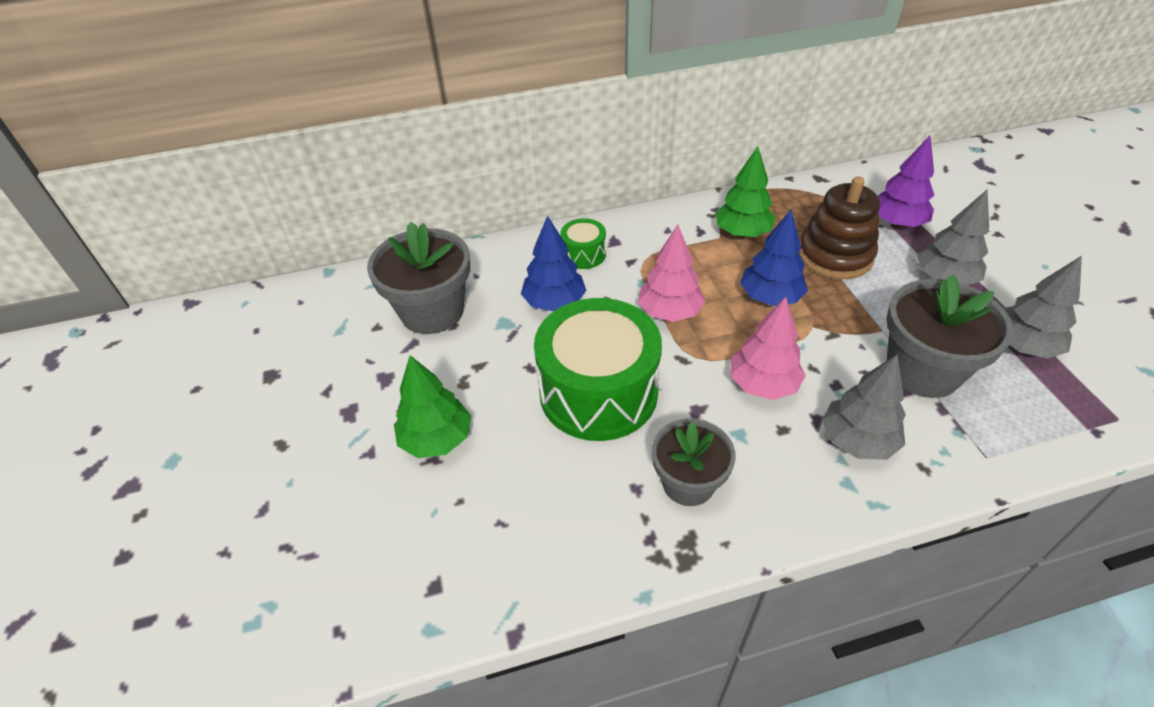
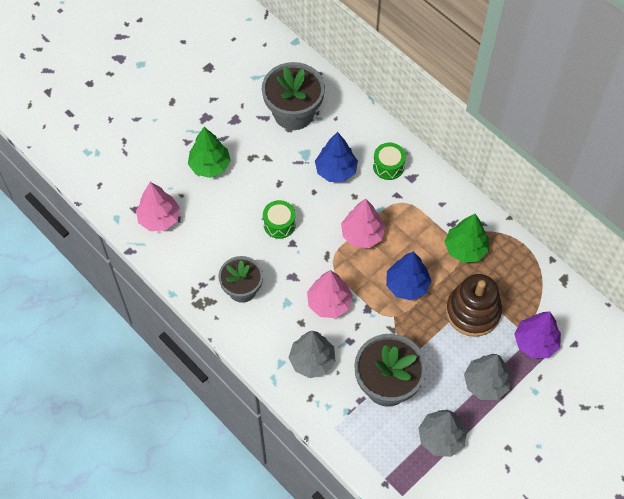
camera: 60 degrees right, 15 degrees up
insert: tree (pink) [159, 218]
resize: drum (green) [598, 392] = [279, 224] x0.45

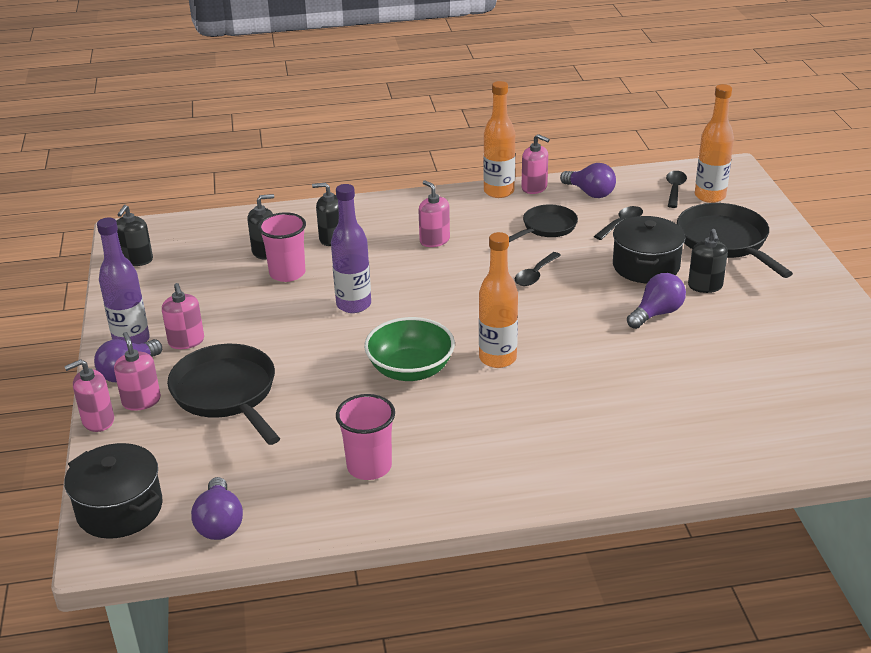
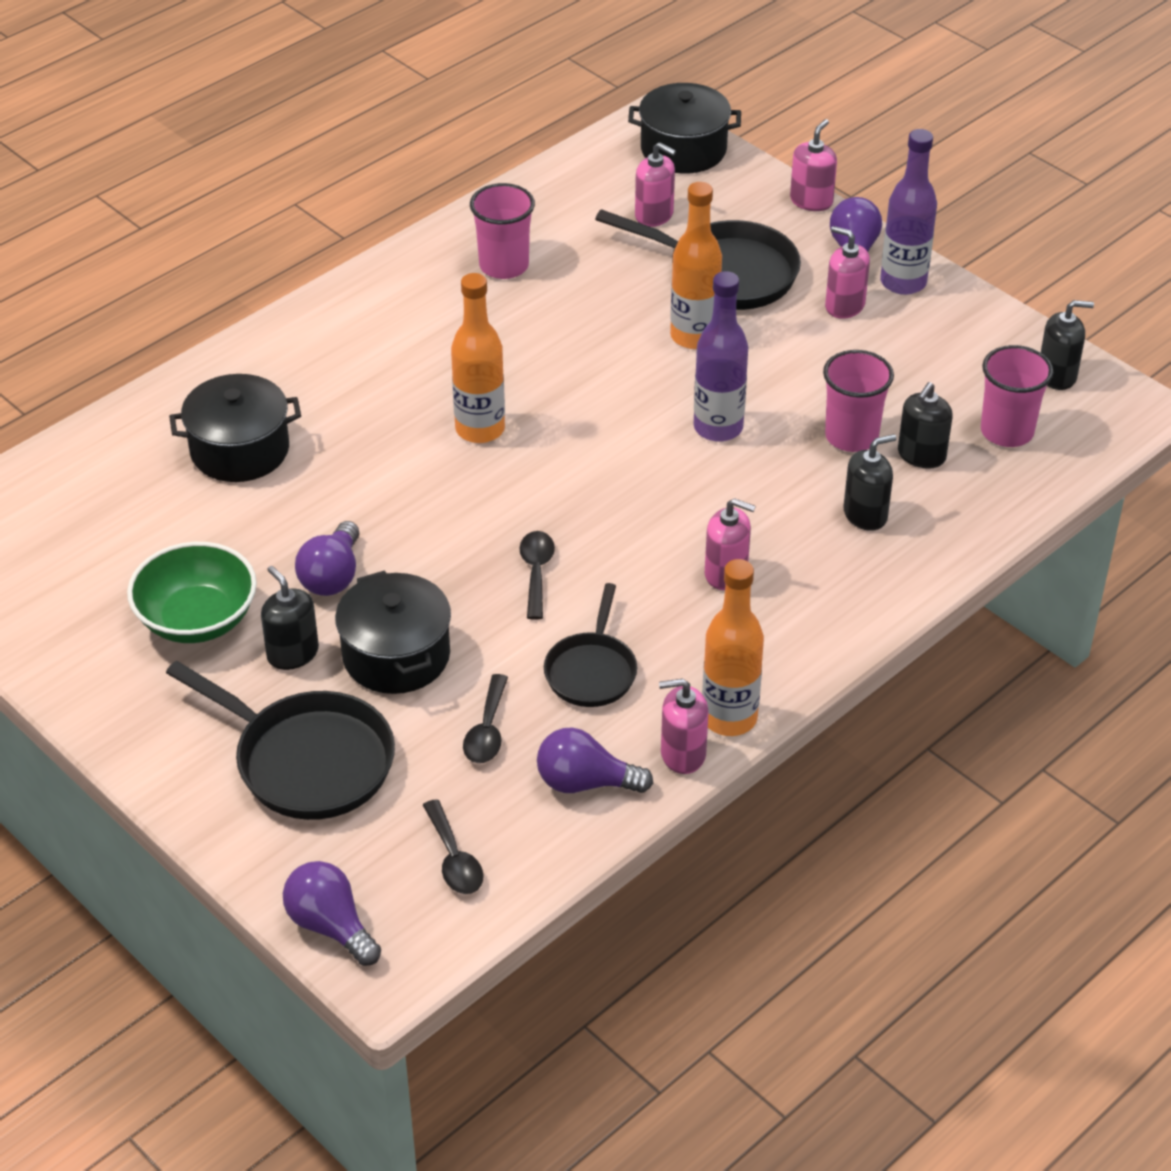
camera: 145 degrees right, 10 degrees up
insert: cup (pink) [1007, 431]; pot (black) [240, 450]
move: bottle (orange) [710, 196] to [694, 336]; bowl (green) [410, 369] to [197, 619]; soap dispenser (pink) [141, 401] to [654, 215]; light bulb (purple) [220, 523] to [330, 926]
rotate: soap dispenser (black) [137, 260] = [1057, 375] 105 degrees clockwise

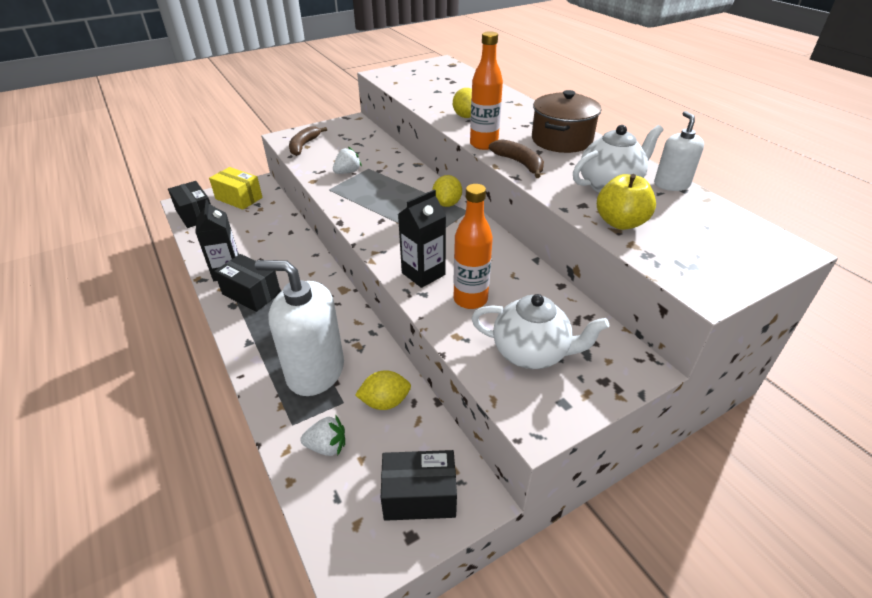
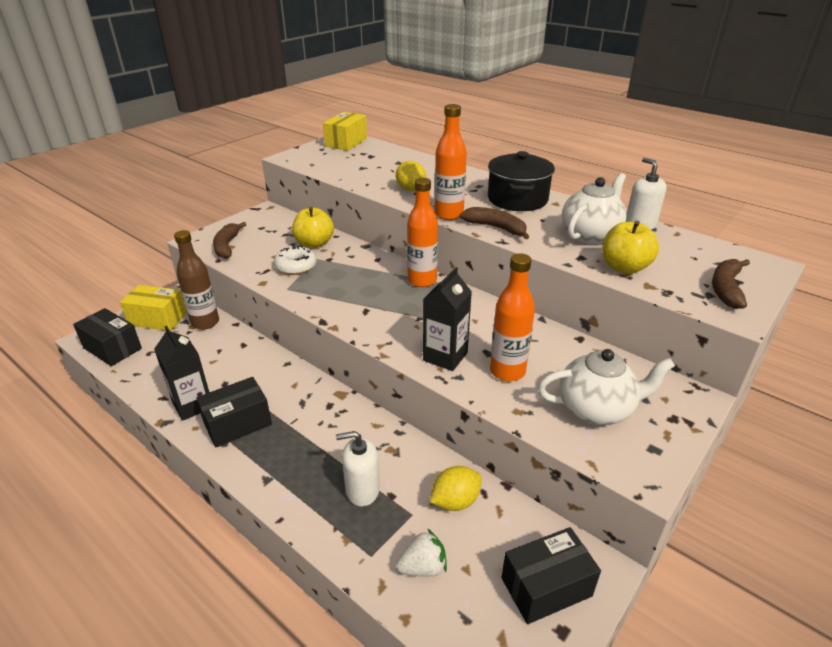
camera: 20 degrees left, 5 degrees down
insert: box (yellow) [346, 142]; apple (yellow) [314, 243]; bottle (brown) [205, 323]; banana (brown) [725, 289]
replace: strawberry (white) [347, 172] to donut (white) [296, 266]; lemon (yellow) [447, 204] to bottle (orange) [422, 281]
recolor: pot (brown) [561, 140] to pot (black) [517, 199]
rotate: box (black) [251, 293] = [238, 423] 45 degrees counterclockwise
resize: soap dispenser (white) [315, 371] = [362, 490] x0.54

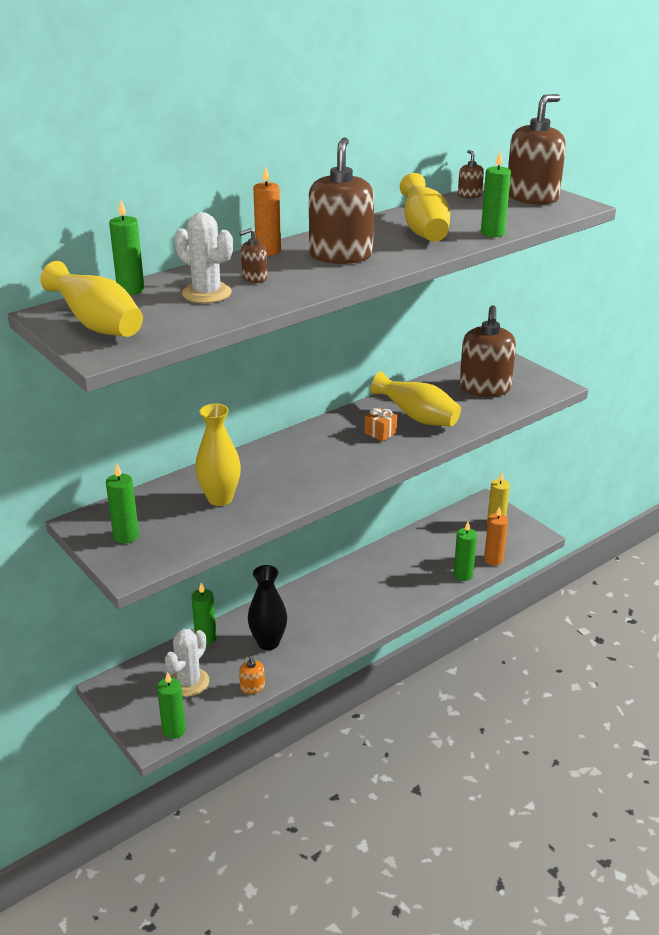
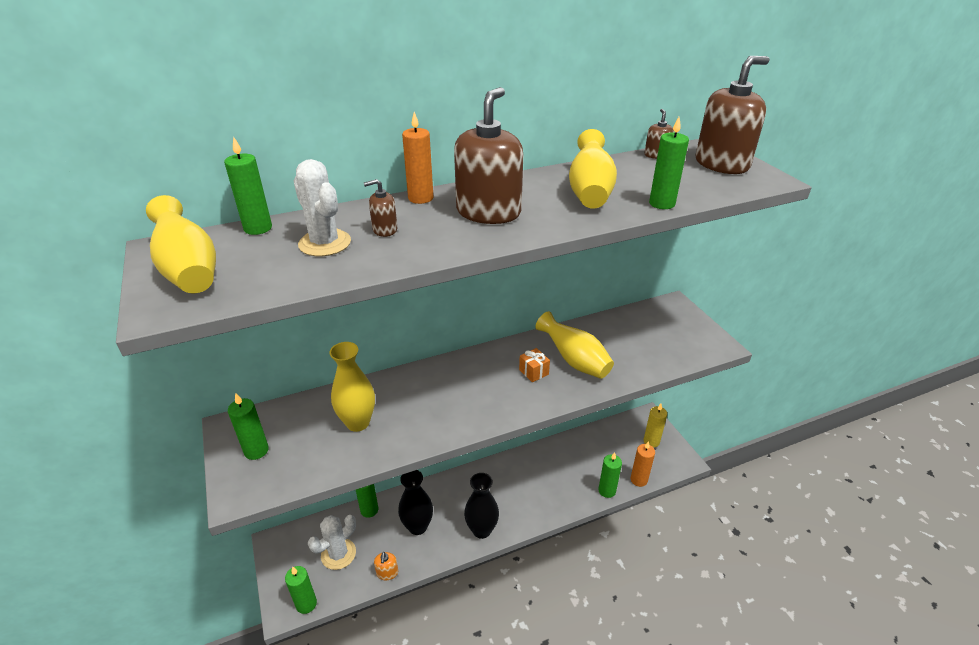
camera: 15 degrees right, 5 degrees up
delete: soap dispenser (brown) [485, 388]
insert: vase (black) [481, 530]

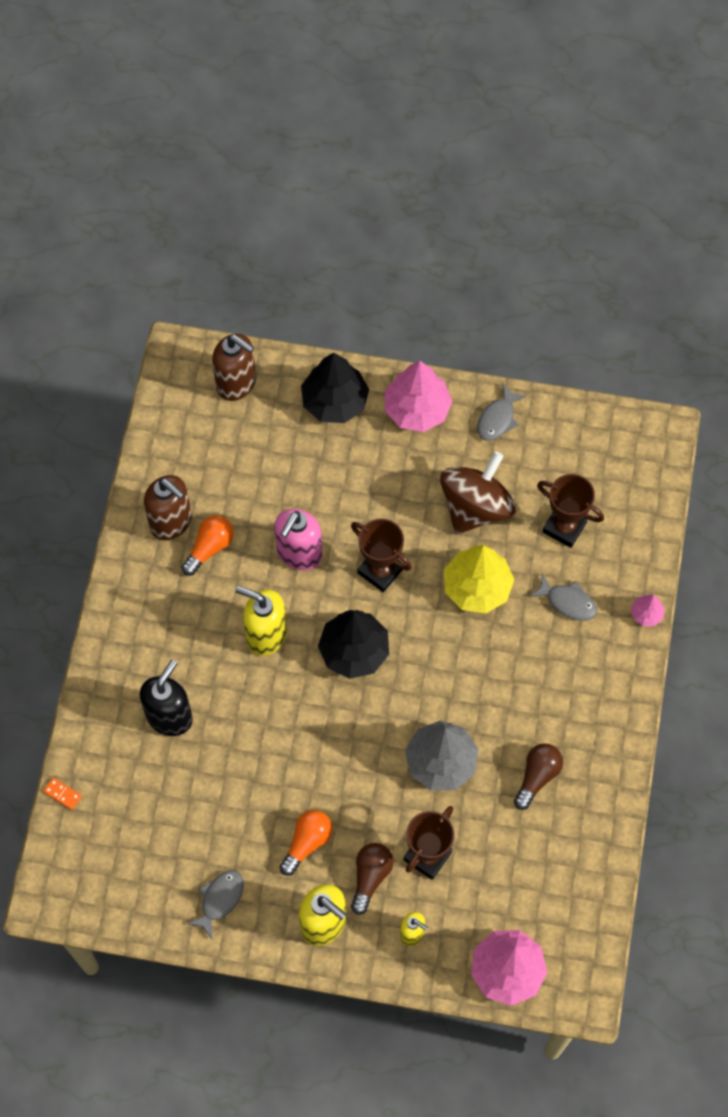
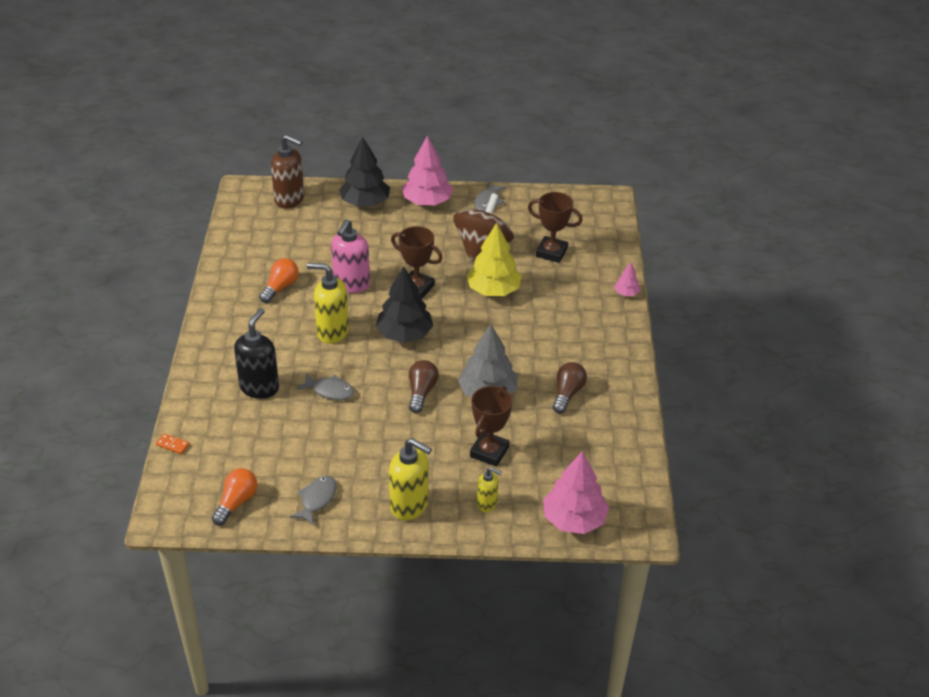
camera: 10 degrees left, 25 degrees down
delete: soap dispenser (brown) [171, 522]
move: fish (grey) [567, 602] to [329, 391]; light bulb (orange) [307, 843] to [236, 502]; light bulb (brown) [370, 877] to [421, 392]

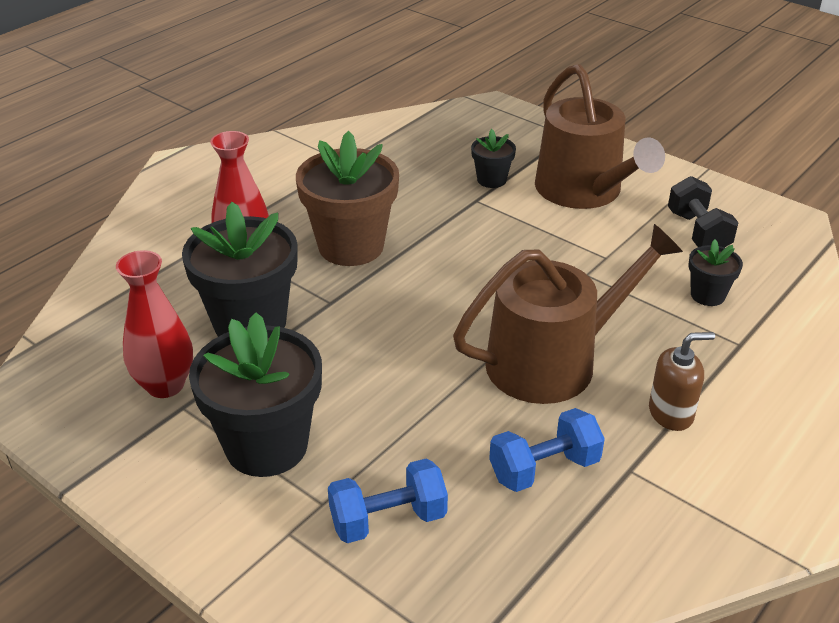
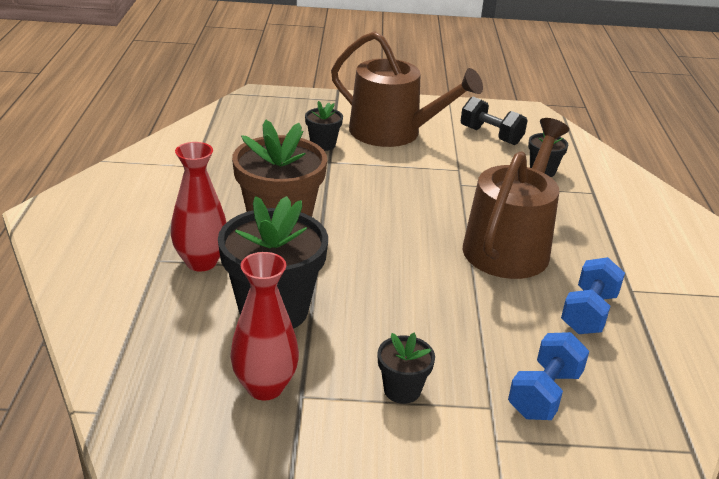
camera: 40 degrees left, 5 degrees down
delete: soap dispenser (brown) [671, 413]
resize: flower pot (black) [266, 445] = [402, 390] x0.49

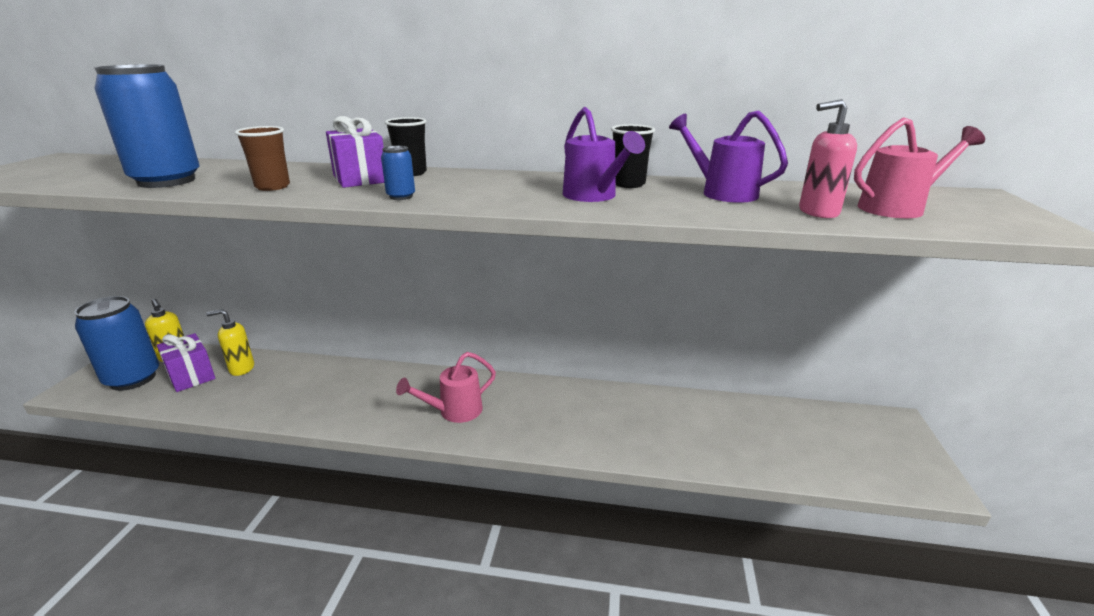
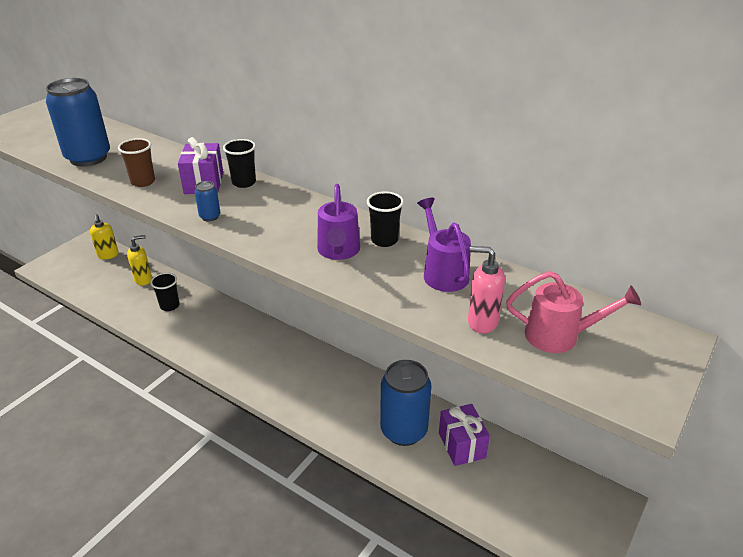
camera: 25 degrees right, 10 degrees up
delete: watering can (pink) [454, 411]
insert: cup (black) [169, 306]
move: can (blue) [133, 379] to [404, 430]; gift (purple) [191, 376] to [462, 445]
rotate: soap dispenser (yellow) [241, 369] = [143, 280] 135 degrees clockwise

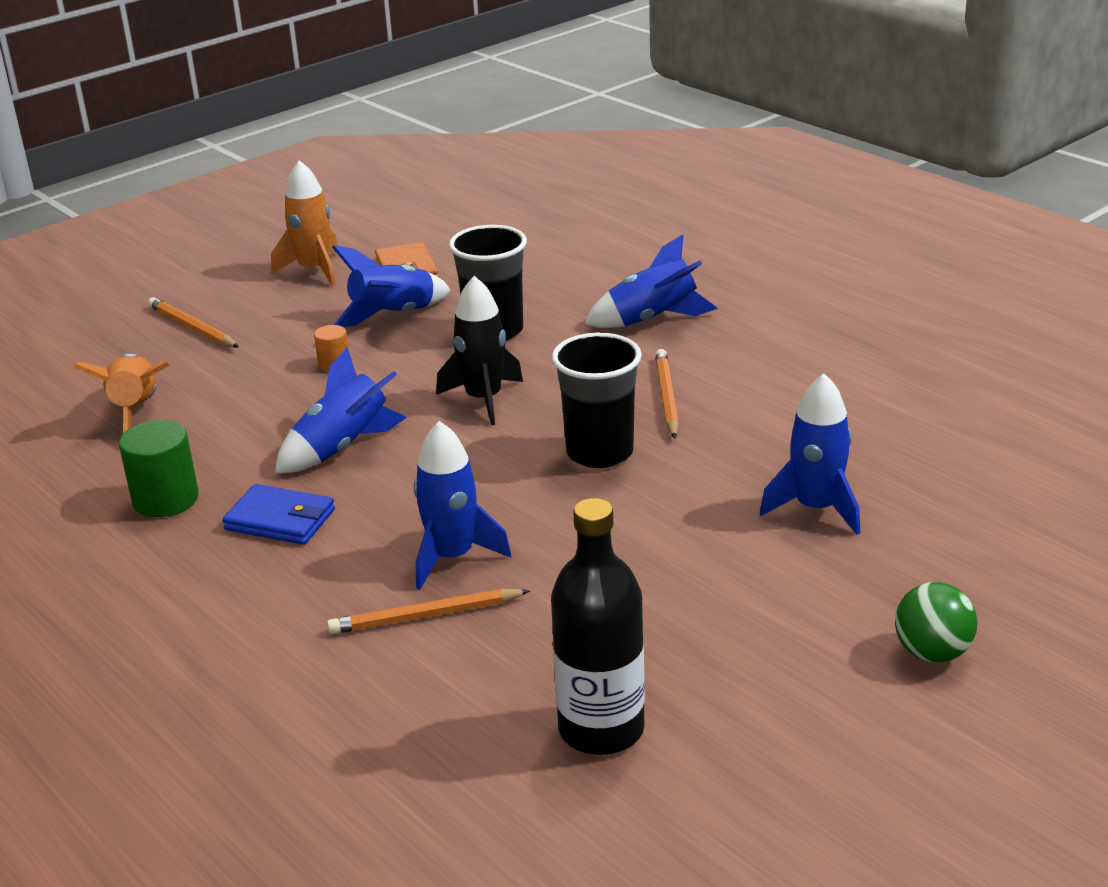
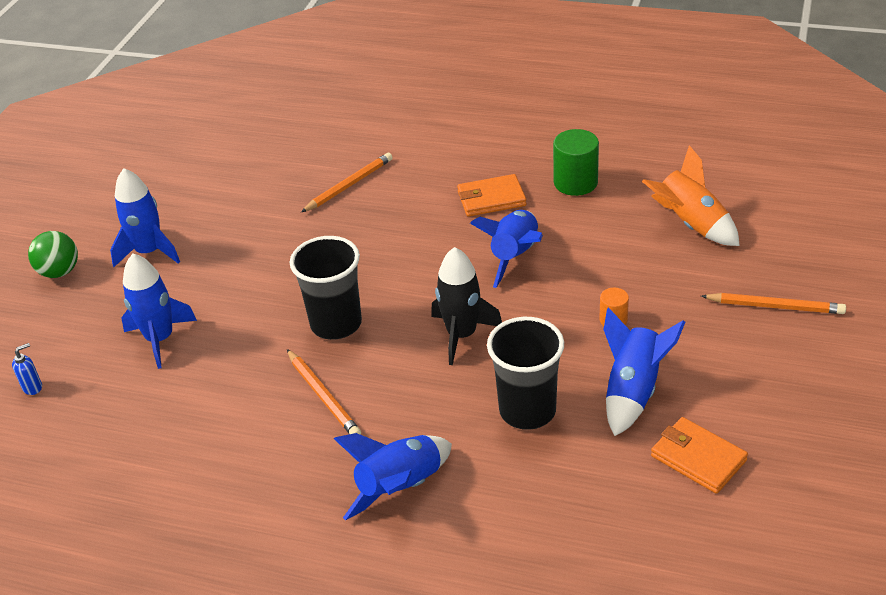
camera: 150 degrees right, 10 degrees up
delete: rocket (orange) [314, 270]; bottle (black) [601, 729]
insert: soap dispenser (blue) [33, 387]
move: rocket (blue) [452, 557] to [149, 252]
recolor: wallet (blue) [280, 520] to wallet (orange) [491, 199]

